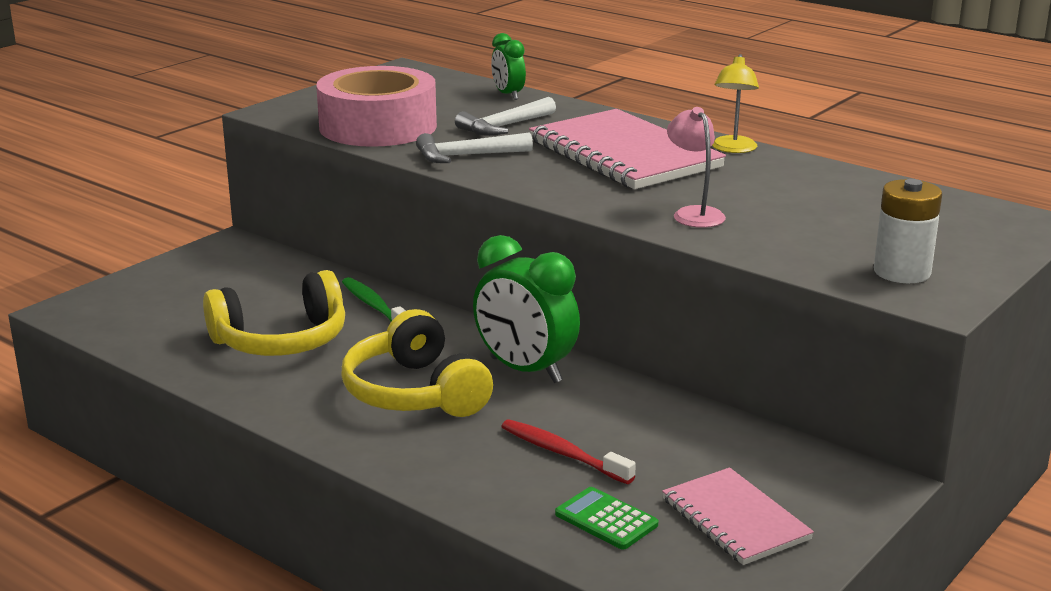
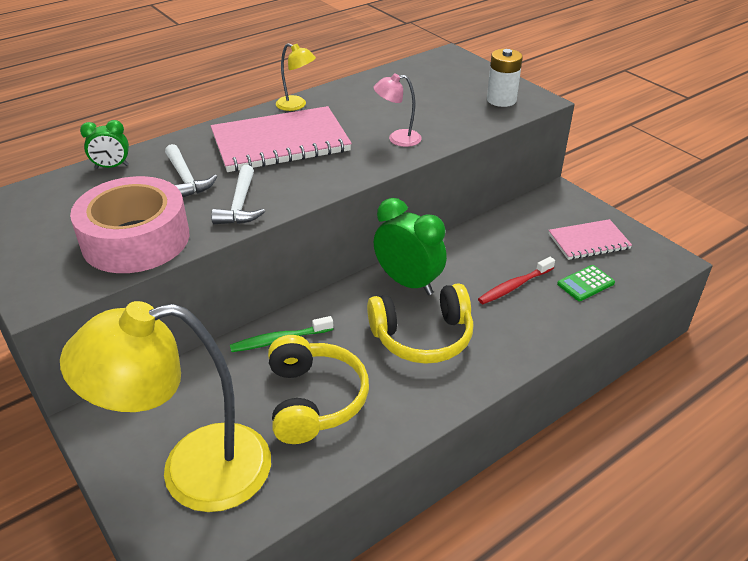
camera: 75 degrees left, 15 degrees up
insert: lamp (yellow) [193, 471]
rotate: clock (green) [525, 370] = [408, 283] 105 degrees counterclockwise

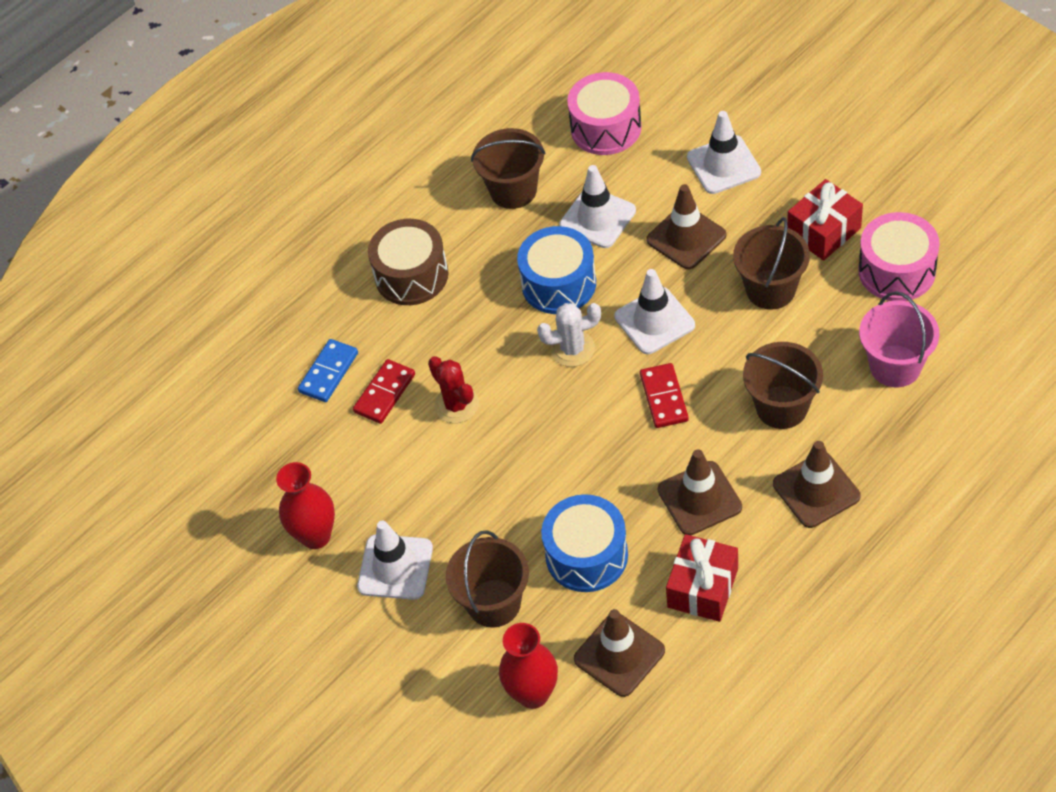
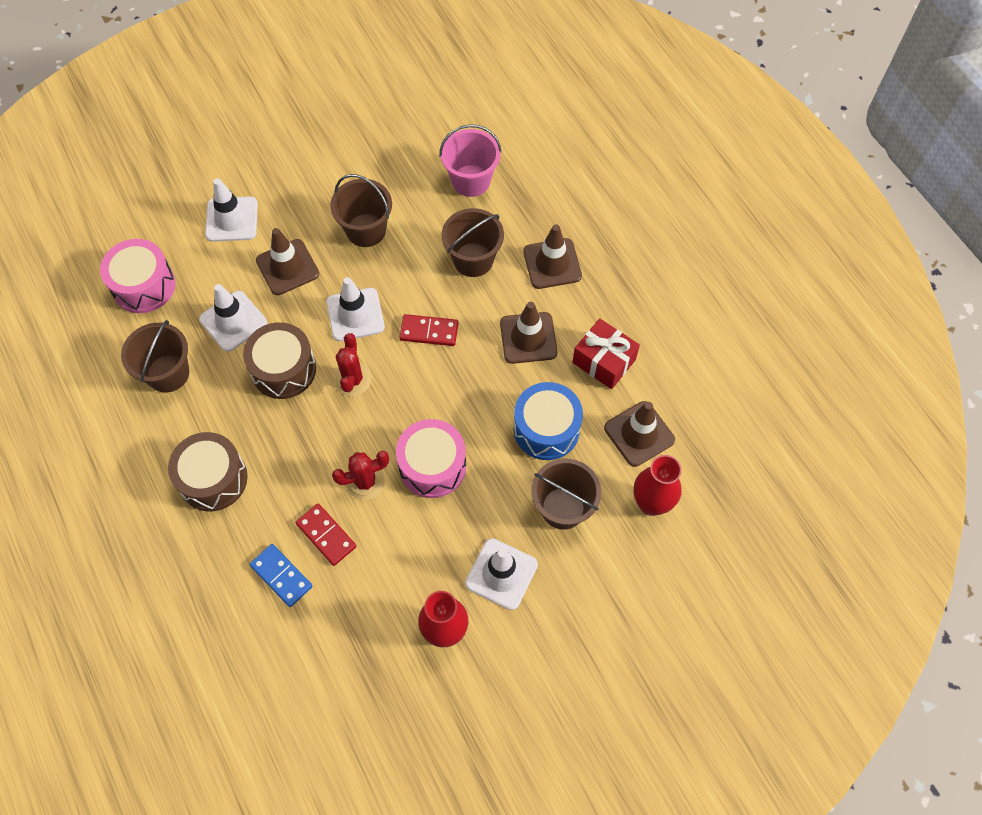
camera: 80 degrees left, 10 degrees up
delete: gift (red) [824, 231]
move: drum (pink) [897, 271] to [432, 466]
recolor: drum (blue) [559, 284] to drum (brown) [283, 369]; cactus (white) [572, 349] to cactus (red) [352, 379]

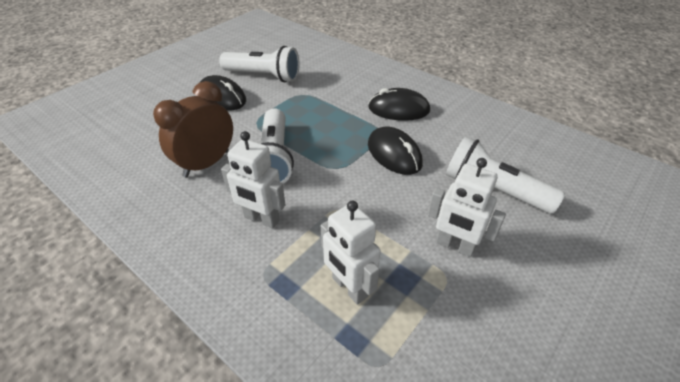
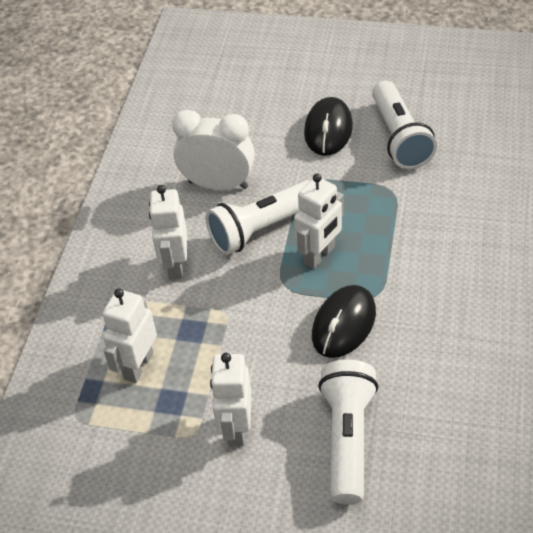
camera: 65 degrees right, 5 degrees up
delete: mouse (black) [398, 109]
insert: robot (white) [319, 255]
recolor: clock (brown) [206, 163] to clock (white) [218, 184]

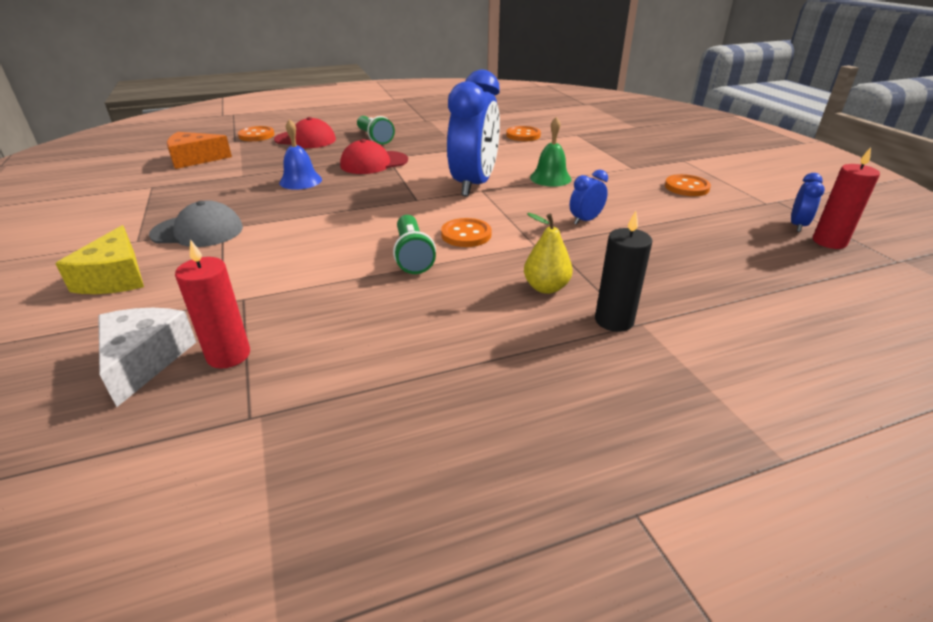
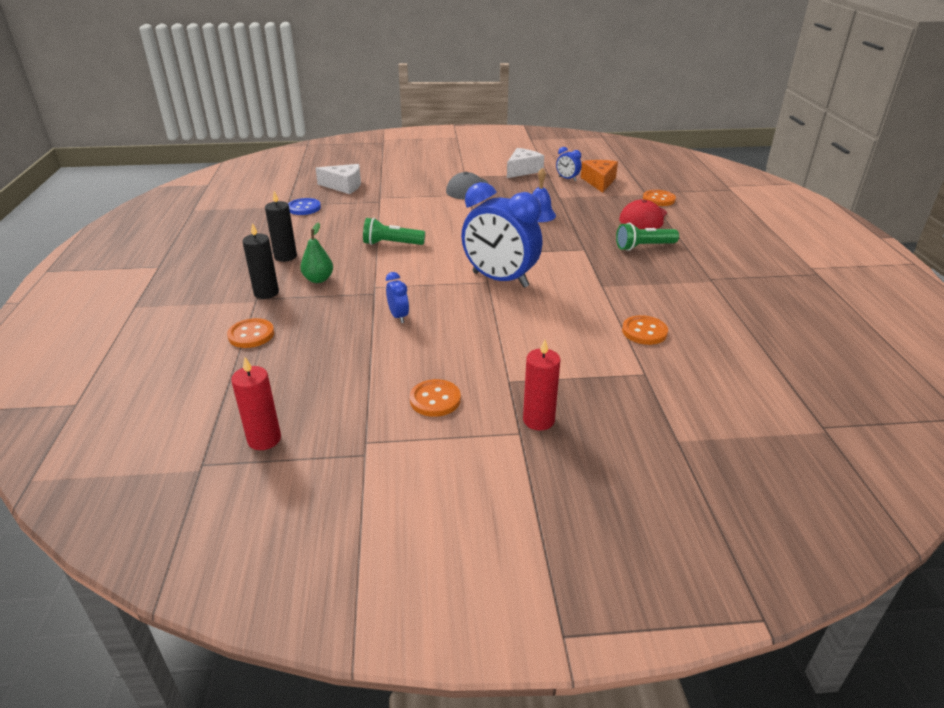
camera: 105 degrees right, 0 degrees up
delete: bell (green) [550, 178]; cap (red) [374, 163]; cheese (yellow) [115, 277]
insert: cheese (white) [522, 170]; candle (black) [285, 256]; button (blue) [304, 208]
move: clock (blue) [797, 225] to [567, 179]; button (orange) [466, 235] to [251, 335]; candle (red) [228, 355] to [538, 420]
recolor: pear (yellow) [546, 287] to pear (green) [318, 279]

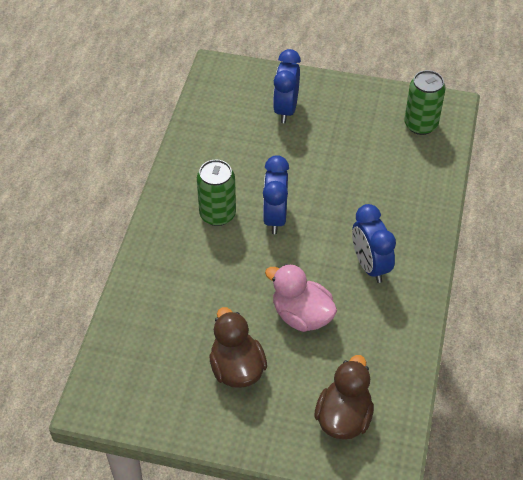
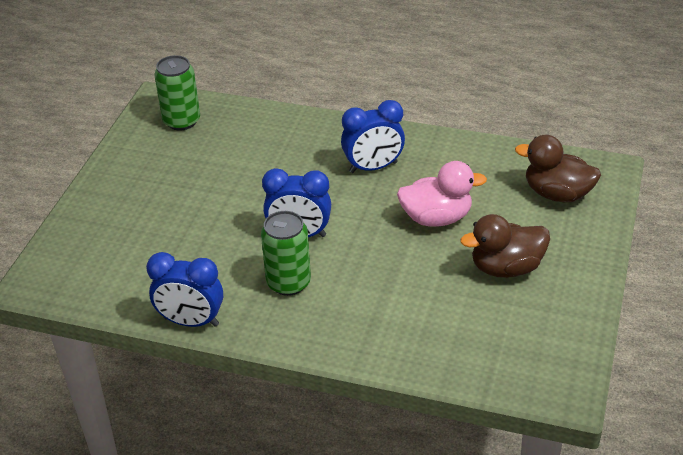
camera: 85 degrees left, 10 degrees down
move: clock (blue) [286, 109] to [191, 321]
rotate: duck (pink) [301, 315] = [436, 218] 135 degrees counterclockwise

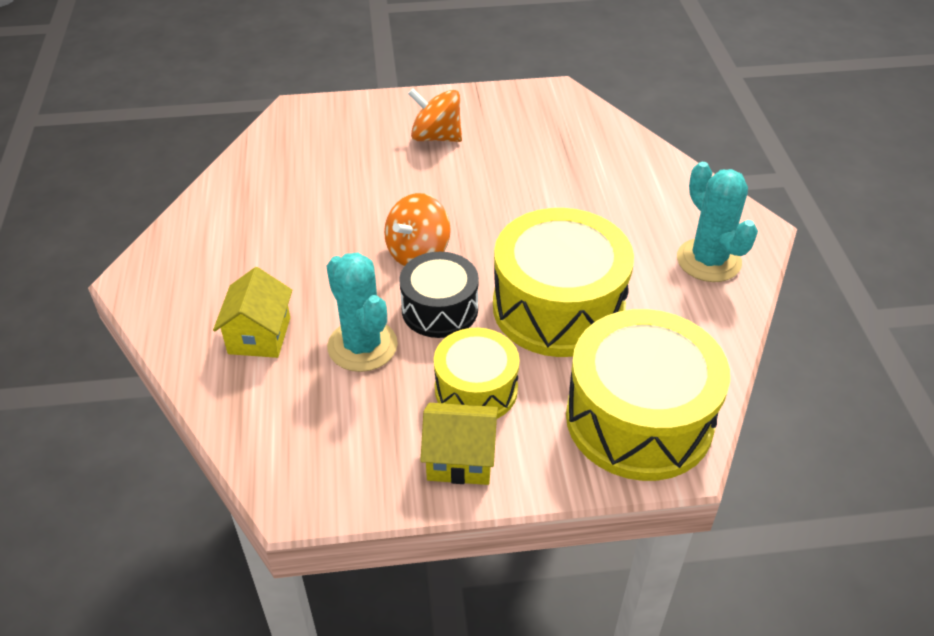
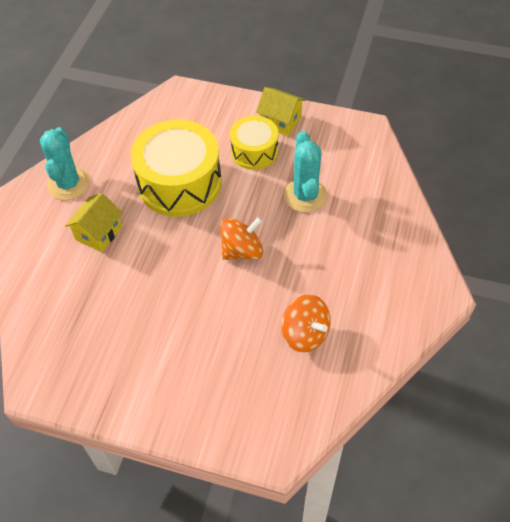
camera: 155 degrees left, 10 degrees up
delete: drum (black) [439, 309]; drum (yellow) [639, 419]
move: spinning top (orange) [436, 137] to [305, 334]; house (yellow) [259, 335] to [98, 233]

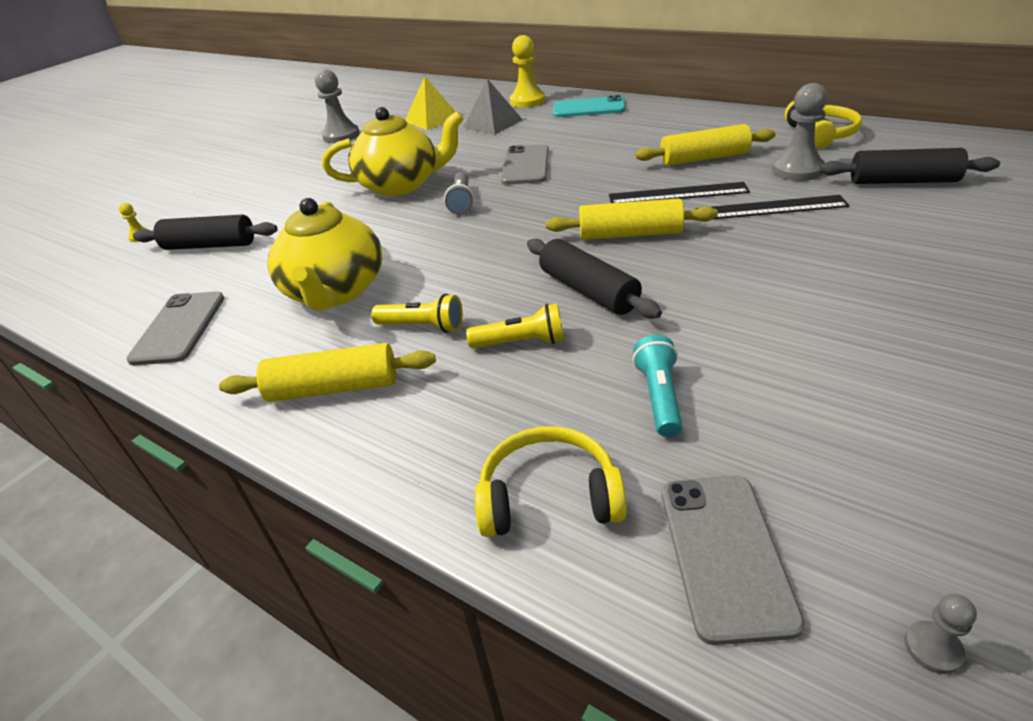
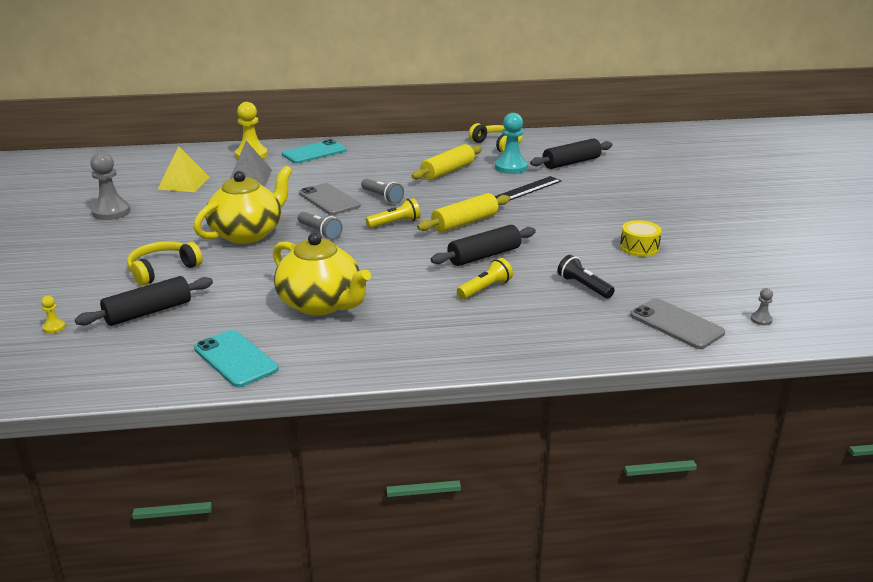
camera: 45 degrees left, 10 degrees down
delete: ruler (black) [677, 194]; rolling pin (yellow) [334, 388]
insert: flashlight (grey) [382, 197]; drum (yellow) [639, 247]
move: flashlight (yellow) [423, 326] to [395, 223]; headphones (yellow) [549, 496] to [162, 270]
recolor: pawn (grey) [797, 170] to pawn (turquoise) [511, 167]; phone (grey) [179, 328] to phone (turquoise) [235, 359]; flashlight (turquoise) [658, 396] to flashlight (black) [583, 286]
rotate: rolling pin (black) [588, 290] = [484, 256] 45 degrees counterclockwise

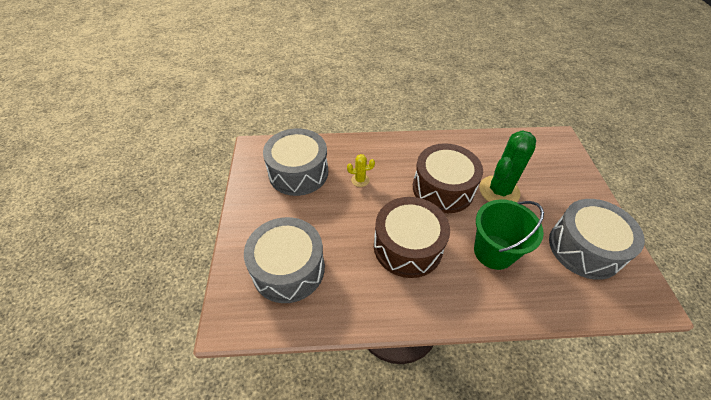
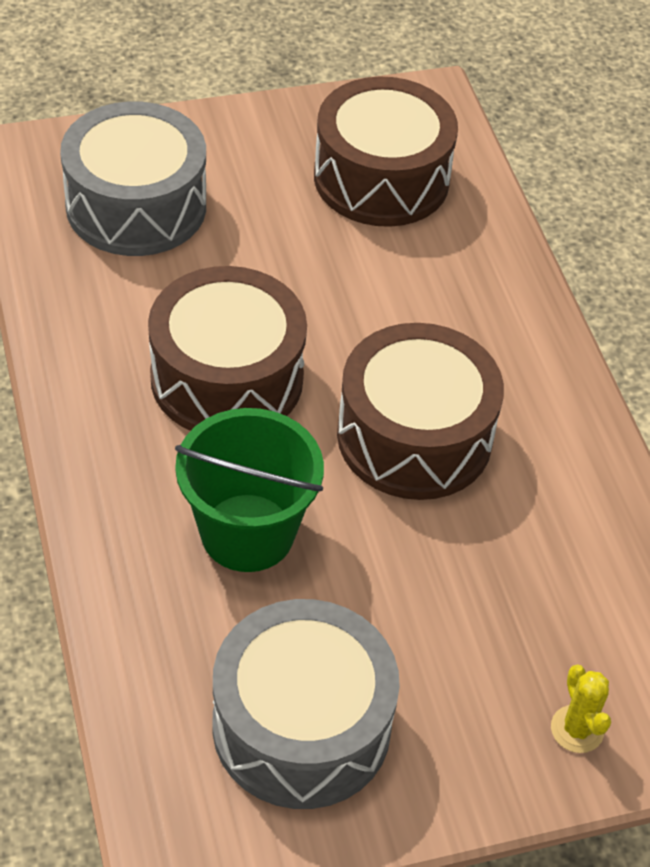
camera: 75 degrees right, 0 degrees up
delete: cactus (green) [499, 191]
move: cactus (yellow) [360, 180] to [577, 729]
recolor: drum (grey) [298, 172] to drum (brown) [381, 178]

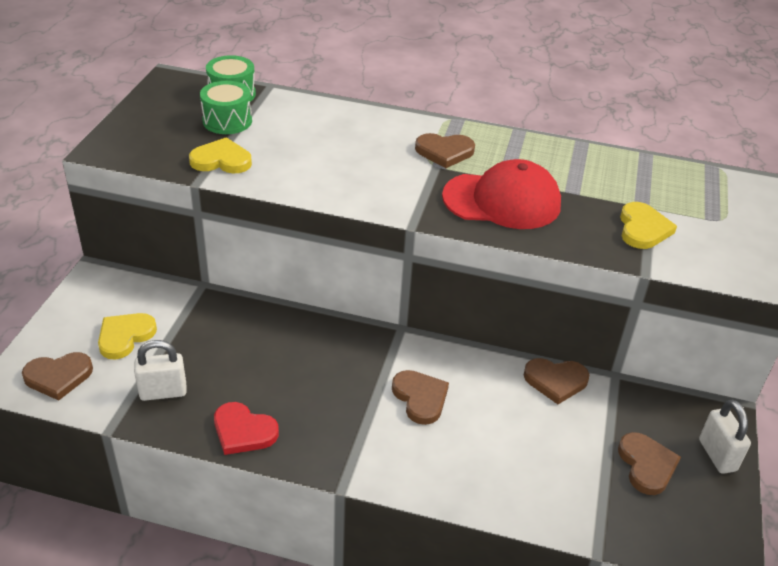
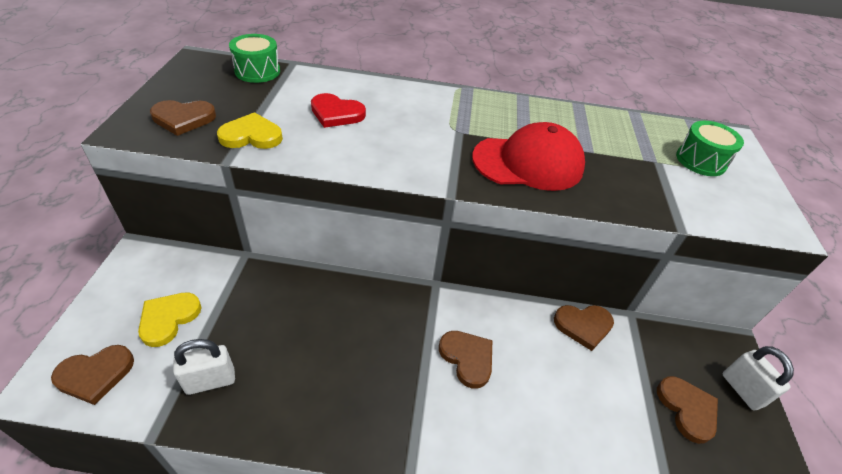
camera: 10 degrees left, 5 degrees up
delete: heart (yellow) [643, 229]
move: drum (green) [227, 121] to [700, 160]; heart (brown) [444, 152] to [183, 119]; heart (red) [243, 431] to [336, 113]

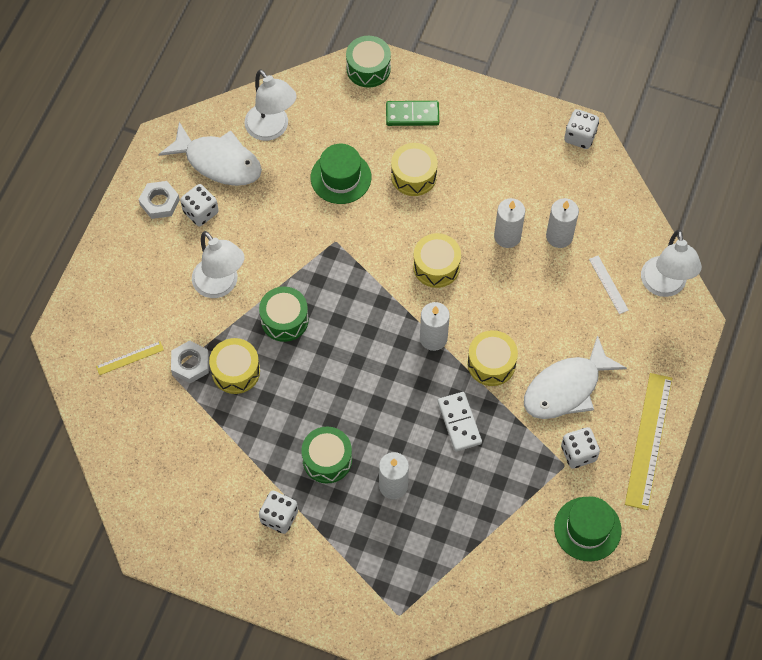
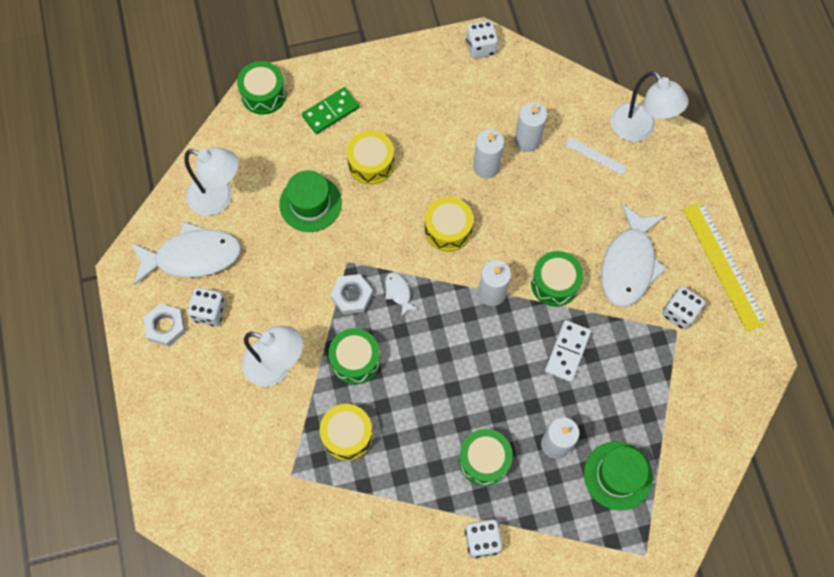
camera: 35 degrees left, 5 degrees up
delete: ruler (yellow) [130, 358]
insert: fish (white) [398, 292]
move: nut (white) [190, 364] to [352, 296]; hat (green) [587, 529] to [618, 475]
recolor: drum (yellow) [491, 363] to drum (green) [555, 283]
rotate: domino (white) [459, 422] = [567, 351] 75 degrees clockwise

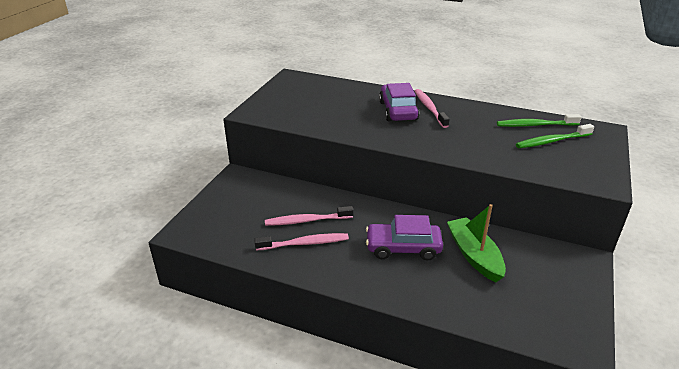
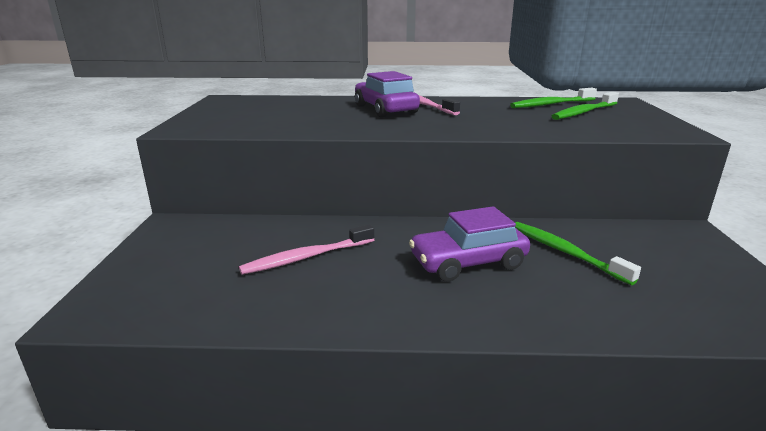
camera: 20 degrees left, 10 degrees down
delete: toothbrush (pink) [304, 243]
replace: boat (green) [474, 255] to toothbrush (green) [565, 252]

